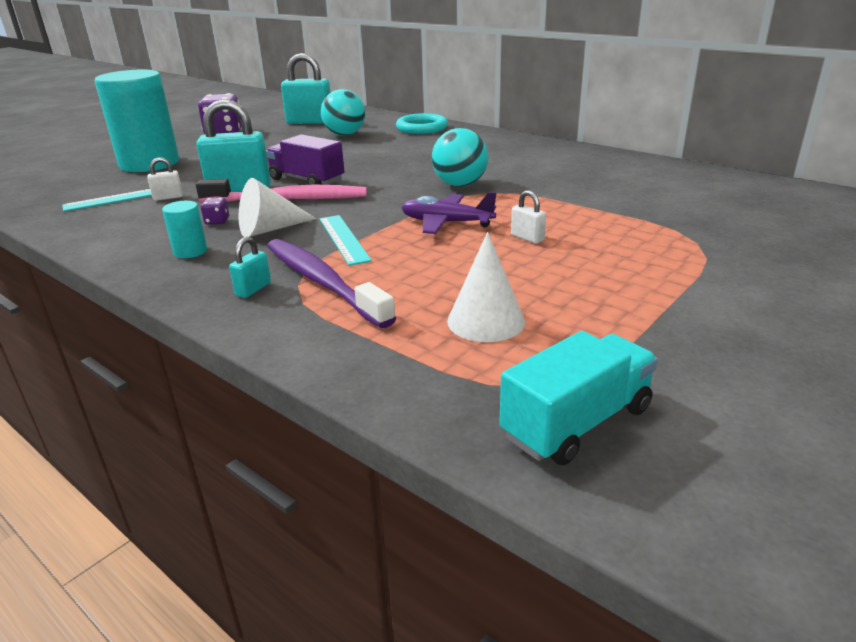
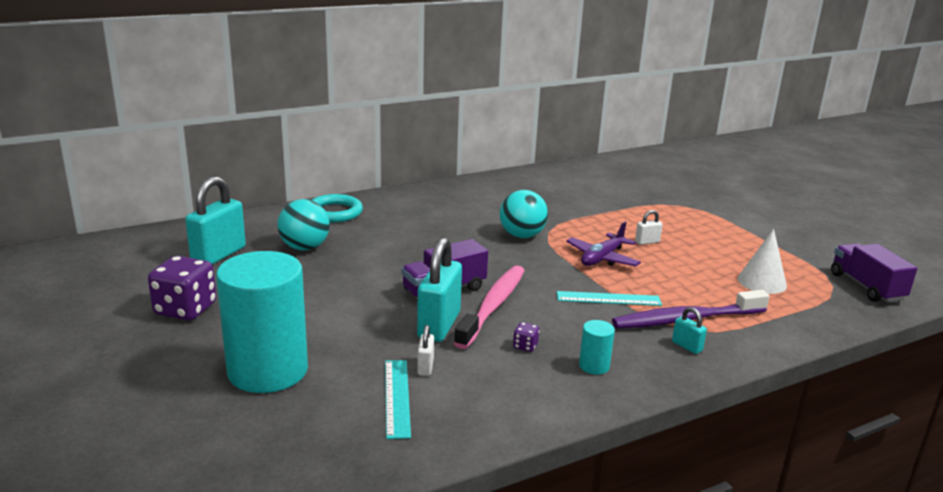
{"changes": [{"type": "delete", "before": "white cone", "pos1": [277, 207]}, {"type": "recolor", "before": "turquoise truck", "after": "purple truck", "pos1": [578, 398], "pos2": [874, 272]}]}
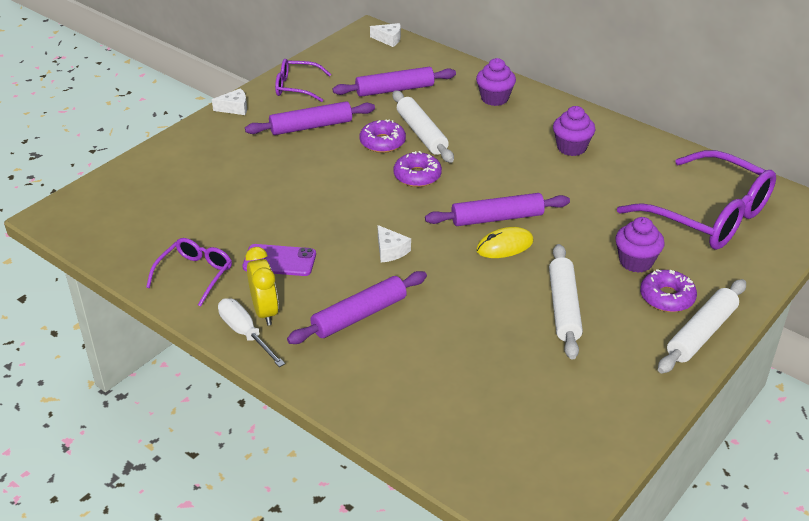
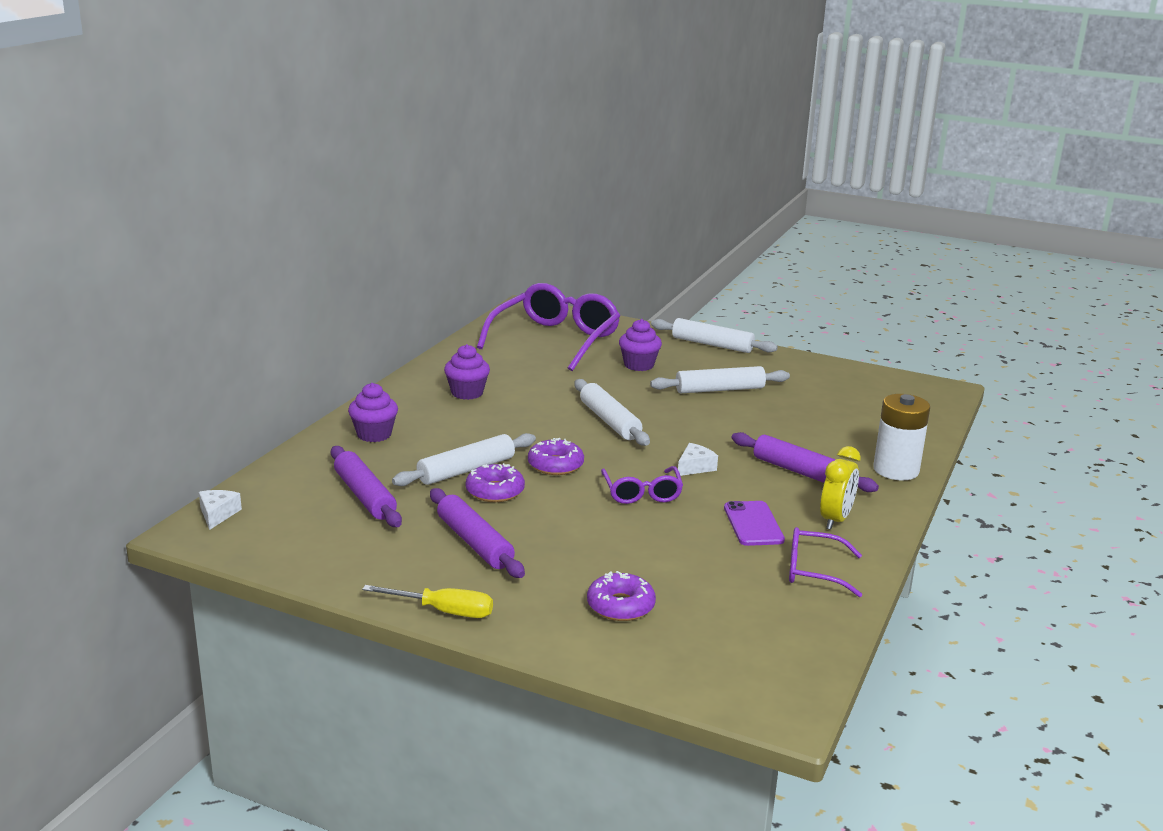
{"changes": [{"type": "move", "before": "purple glasses", "pos1": [303, 80], "pos2": [642, 485]}, {"type": "replace", "before": "white cheese", "after": "yellow screwdriver", "pos1": [229, 101], "pos2": [427, 601]}, {"type": "recolor", "before": "purple rolling pin", "after": "white rolling pin", "pos1": [497, 209], "pos2": [612, 412]}, {"type": "delete", "before": "yellow mouse", "pos1": [505, 242]}, {"type": "rotate", "before": "yellow clock", "pos1": [262, 286], "pos2": [840, 488], "turn": 150}, {"type": "move", "before": "purple donut", "pos1": [668, 290], "pos2": [621, 596]}, {"type": "delete", "before": "white screwdriver", "pos1": [251, 332]}, {"type": "insert", "after": "white battery", "pos2": [901, 437]}]}
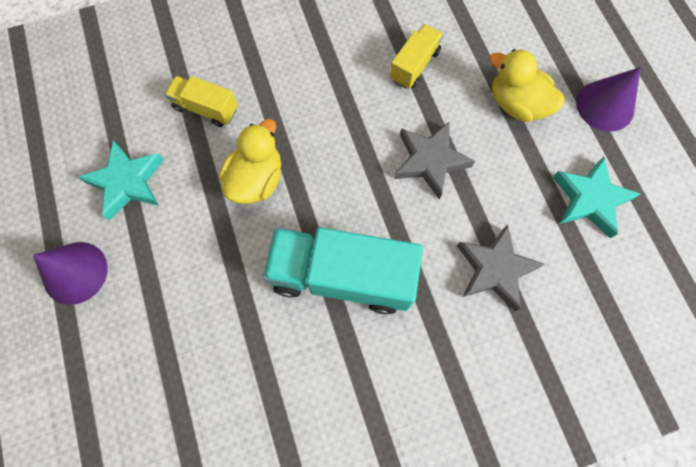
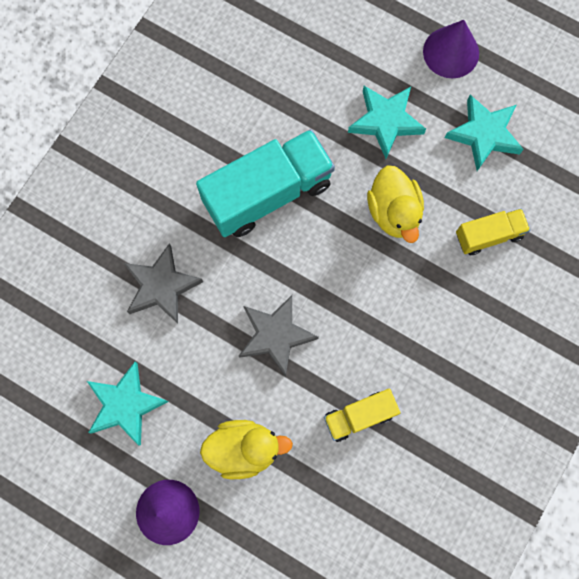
{"changes": [{"type": "rotate", "before": "yellow truck", "pos1": [417, 56], "pos2": [362, 415], "turn": 75}, {"type": "insert", "after": "turquoise star", "pos2": [387, 122]}]}
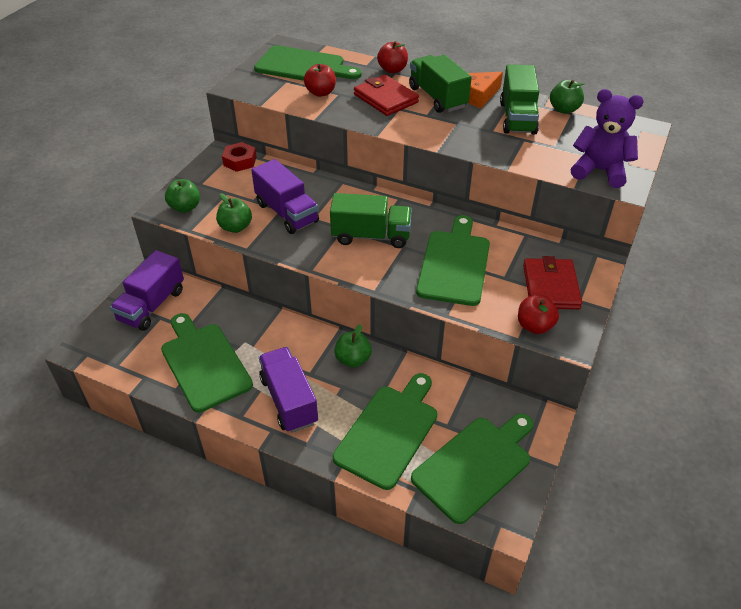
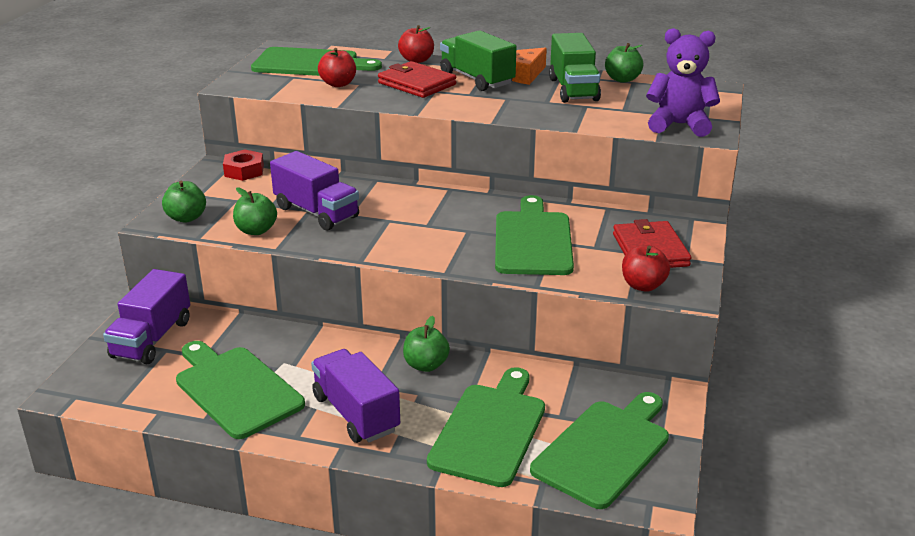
{"changes": [{"type": "delete", "before": "green truck", "pos1": [371, 220]}]}
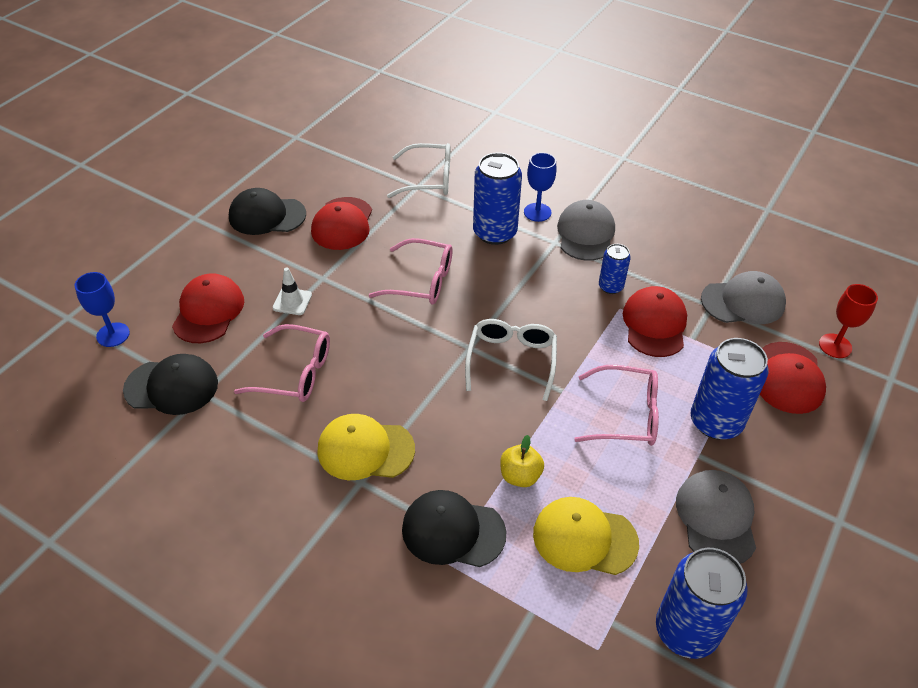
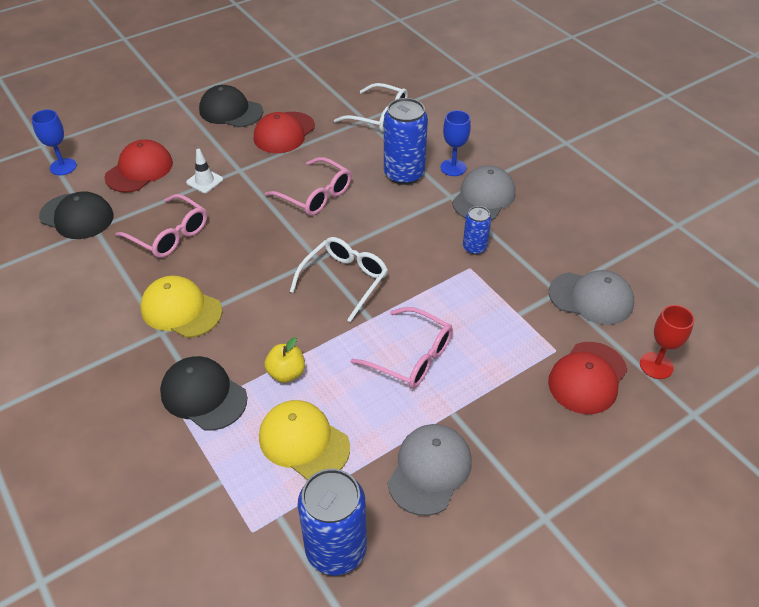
{"changes": [{"type": "delete", "before": "red cap", "pos1": [655, 321]}, {"type": "delete", "before": "blue can", "pos1": [729, 389]}]}
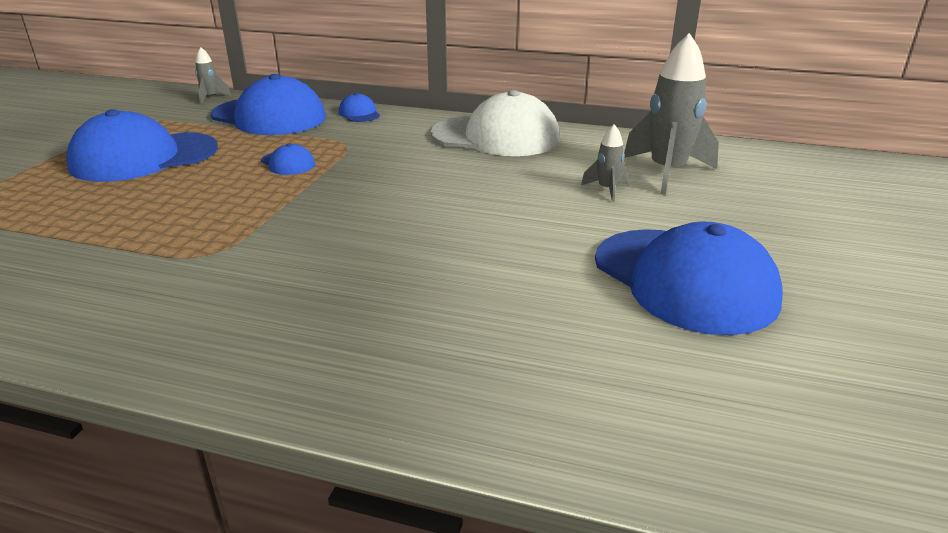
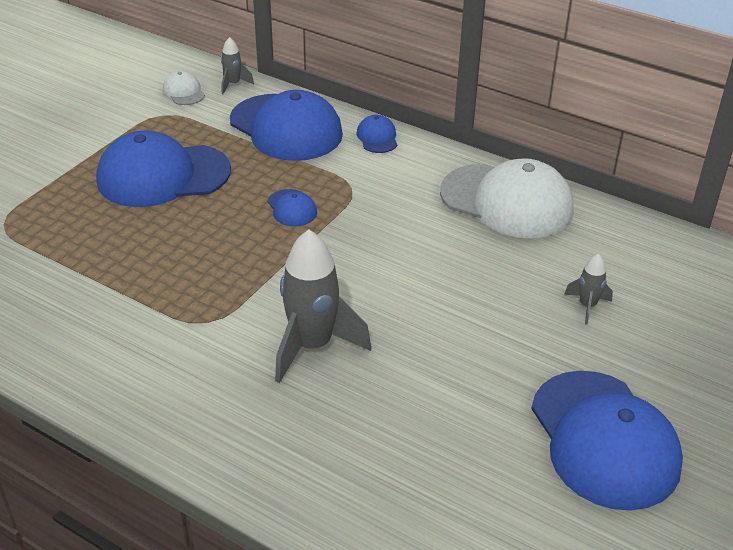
{"changes": [{"type": "move", "before": "grey rocket", "pos1": [671, 114], "pos2": [323, 306]}, {"type": "insert", "after": "white cap", "pos2": [184, 88]}]}
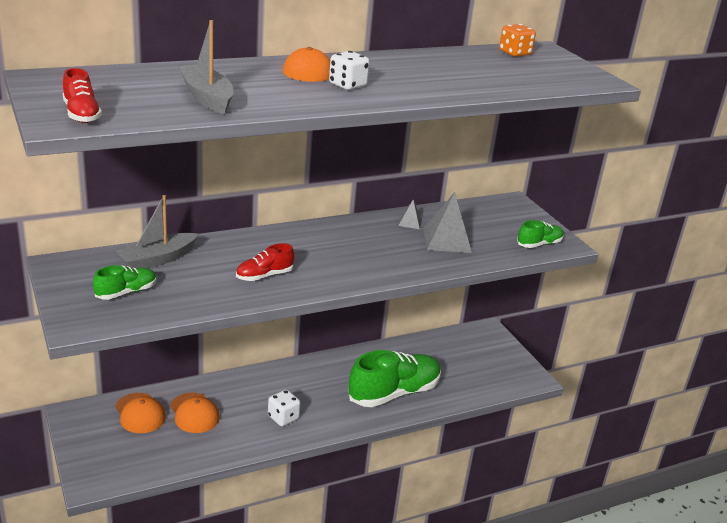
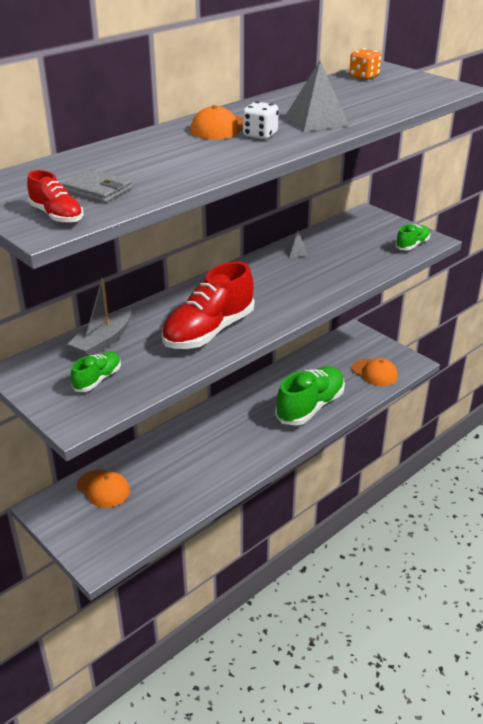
{"changes": [{"type": "delete", "before": "grey boat", "pos1": [205, 67]}, {"type": "move", "before": "grey pyramid", "pos1": [447, 222], "pos2": [317, 96]}, {"type": "resize", "before": "red shoe", "pos1": [265, 262], "pos2": [208, 305], "scale": 2.02}, {"type": "delete", "before": "white dice", "pos1": [284, 408]}, {"type": "move", "before": "orange cap", "pos1": [195, 413], "pos2": [375, 372]}, {"type": "insert", "after": "grey wallet", "pos2": [97, 186]}]}
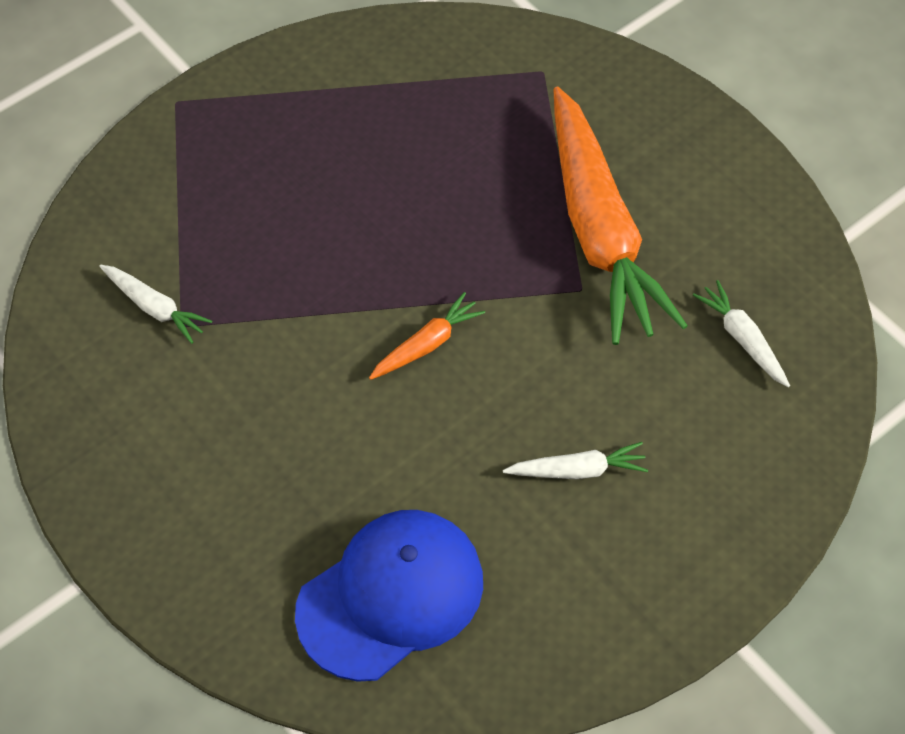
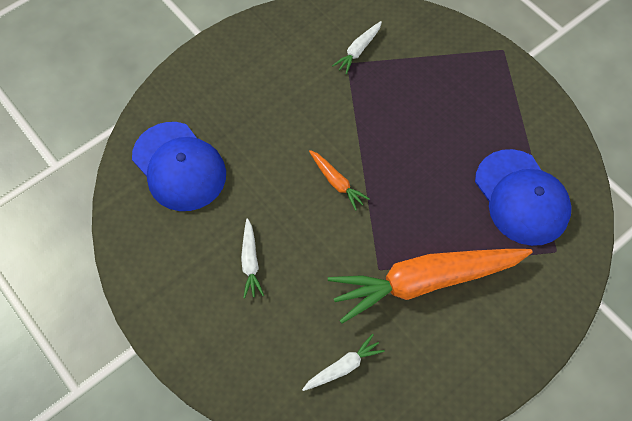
{"changes": [{"type": "insert", "after": "blue cap", "pos2": [523, 197]}]}
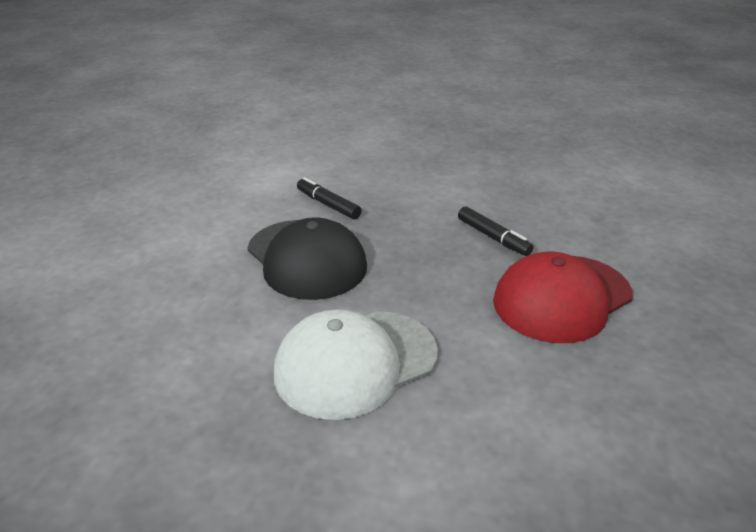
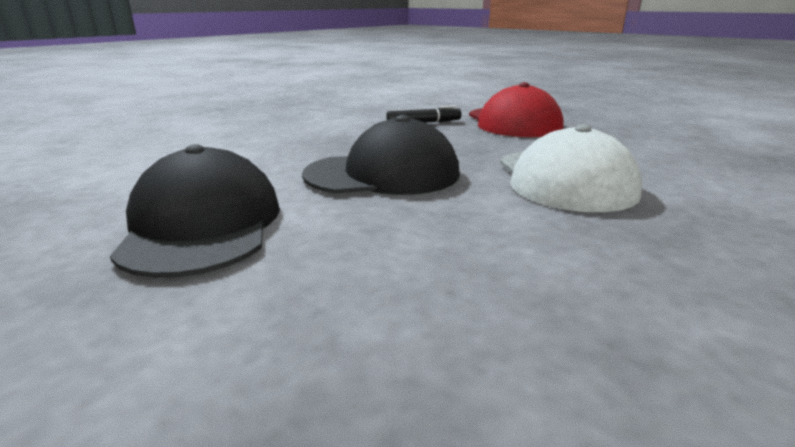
{"changes": [{"type": "delete", "before": "black marker", "pos1": [329, 198]}, {"type": "insert", "after": "black cap", "pos2": [195, 211]}]}
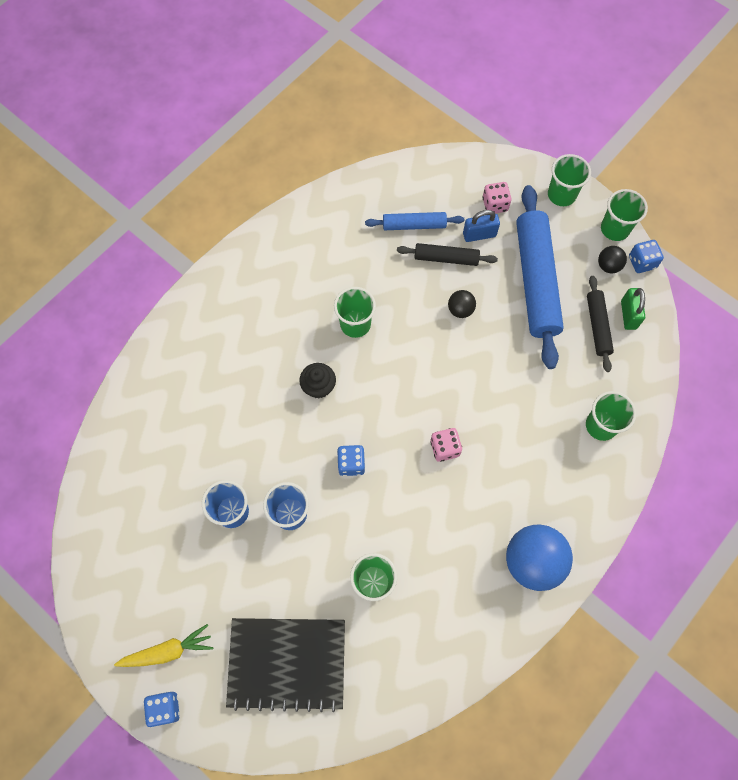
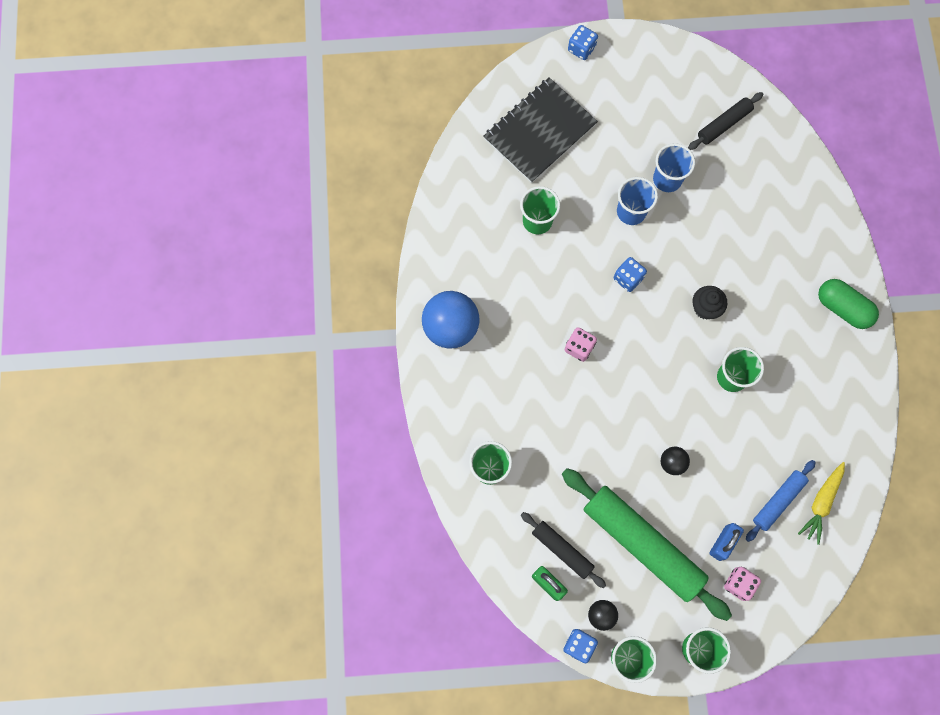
{"changes": [{"type": "recolor", "before": "blue rolling pin", "after": "green rolling pin", "pos1": [540, 277], "pos2": [647, 544]}, {"type": "move", "before": "black rolling pin", "pos1": [447, 254], "pos2": [725, 121]}, {"type": "move", "before": "yellow carrot", "pos1": [163, 645], "pos2": [821, 503]}, {"type": "insert", "after": "green capsule", "pos2": [848, 304]}]}
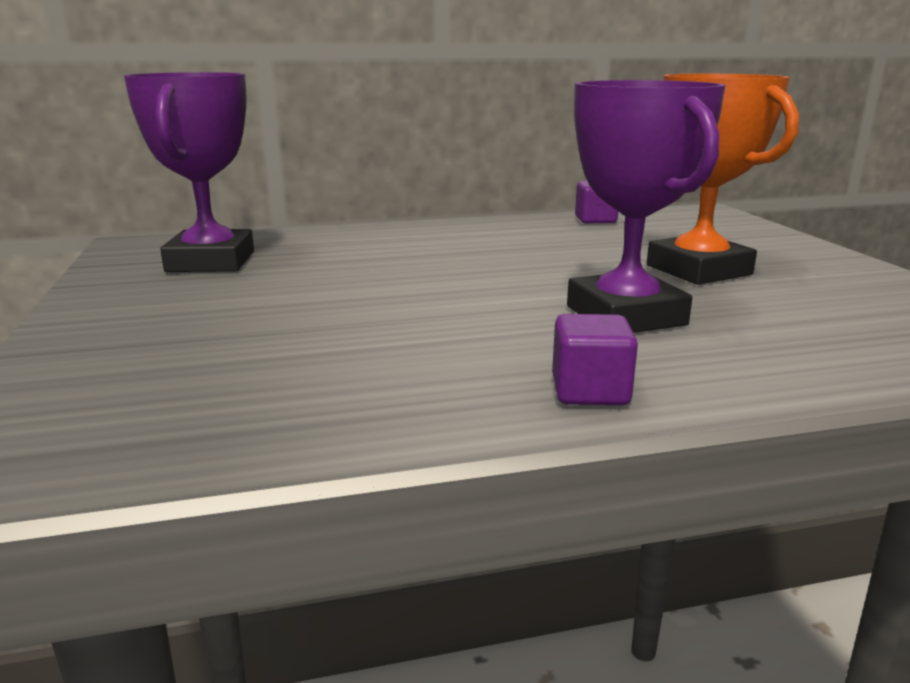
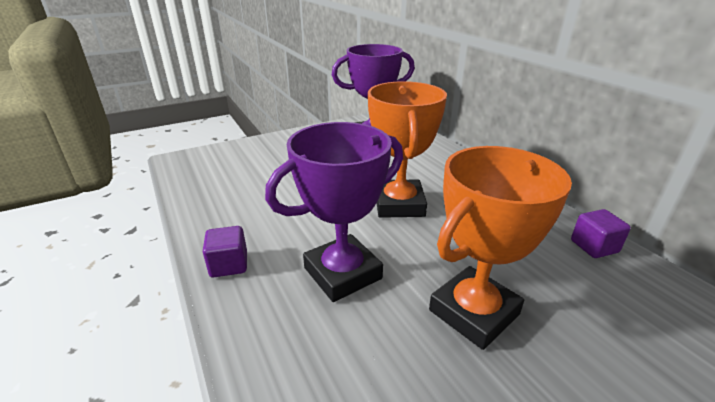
{"changes": [{"type": "insert", "after": "orange trophy", "pos2": [407, 149]}]}
